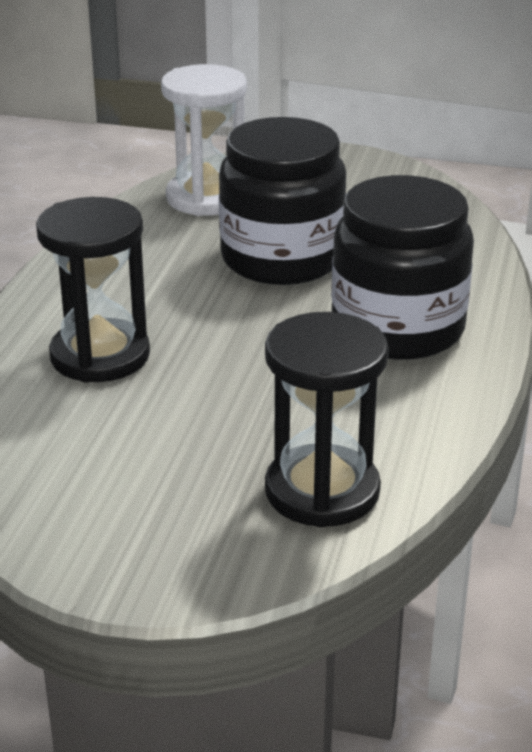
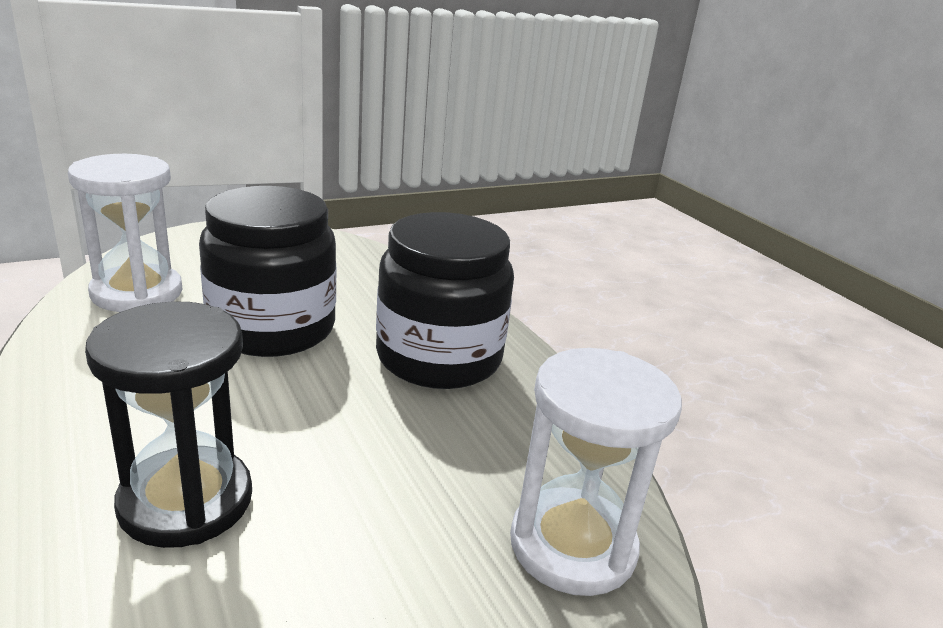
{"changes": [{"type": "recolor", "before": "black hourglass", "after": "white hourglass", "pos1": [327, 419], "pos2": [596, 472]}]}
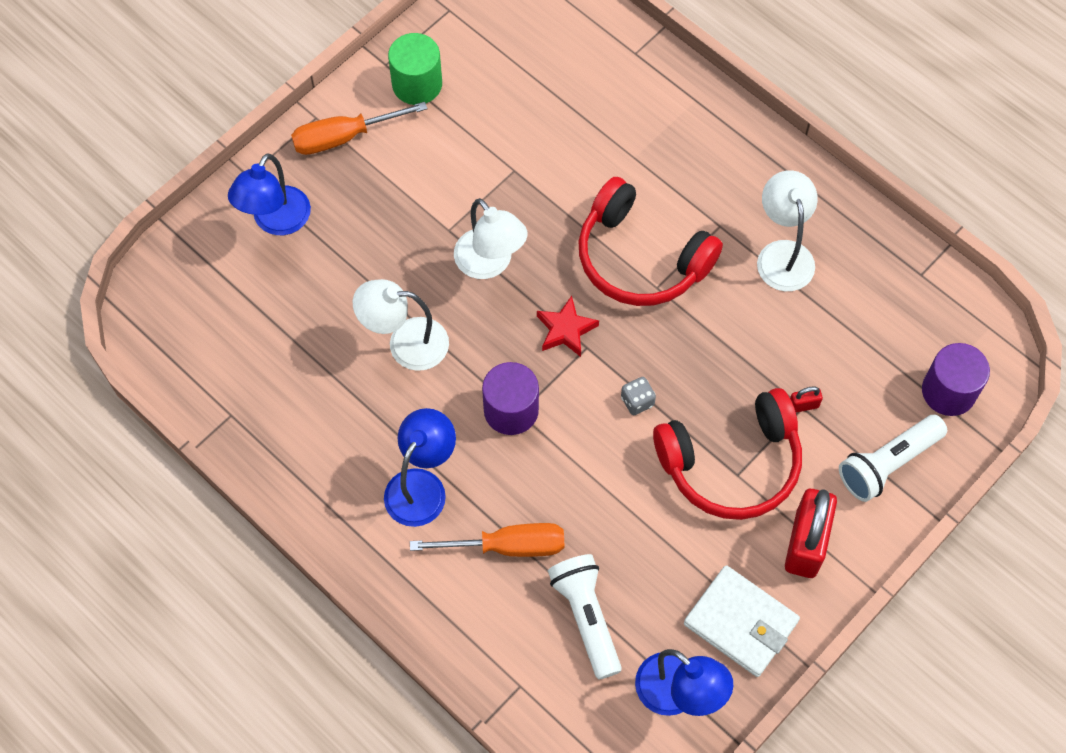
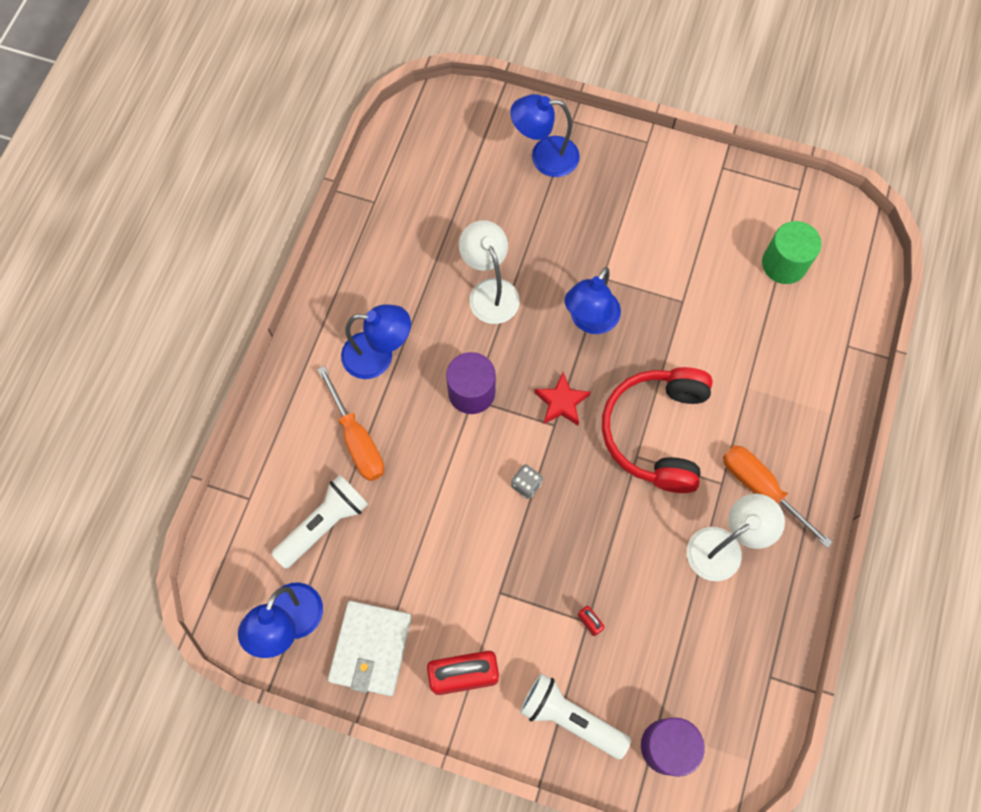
{"changes": [{"type": "move", "before": "green cylinder", "pos1": [415, 69], "pos2": [792, 252]}, {"type": "move", "before": "orange screwdriver", "pos1": [359, 128], "pos2": [778, 496]}, {"type": "recolor", "before": "white lamp", "after": "blue lamp", "pos1": [491, 238], "pos2": [593, 300]}, {"type": "delete", "before": "red headphones", "pos1": [727, 454]}]}
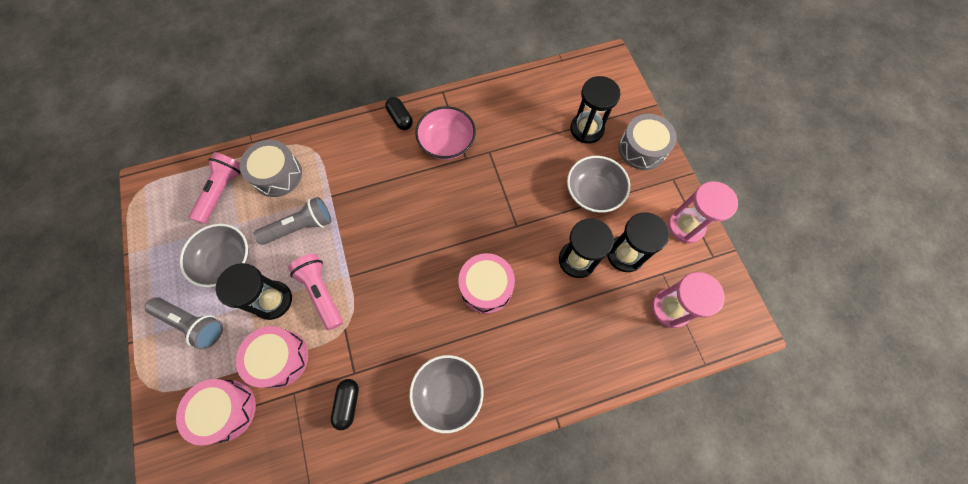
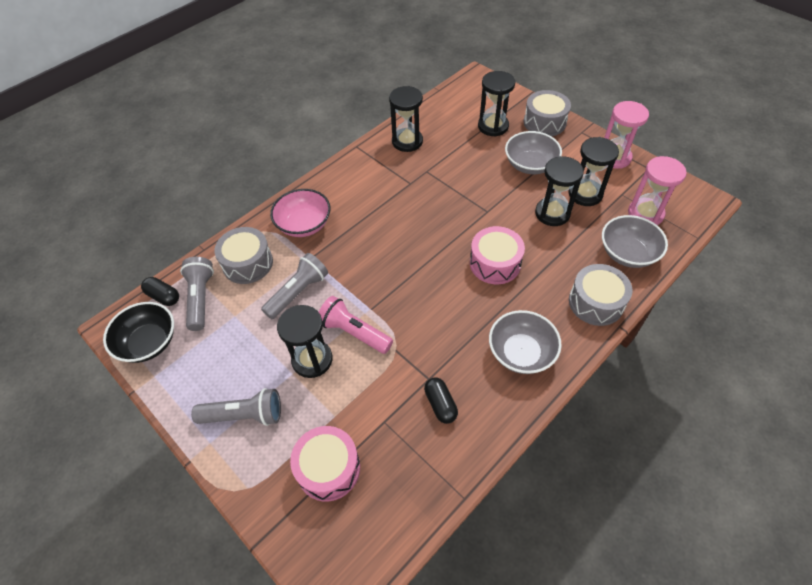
{"changes": [{"type": "move", "before": "black capsule", "pos1": [399, 113], "pos2": [160, 291]}, {"type": "move", "before": "pink bowl", "pos1": [445, 133], "pos2": [300, 213]}, {"type": "recolor", "before": "pink flashlight", "after": "grey flashlight", "pos1": [215, 188], "pos2": [197, 294]}, {"type": "move", "before": "grey bowl", "pos1": [214, 255], "pos2": [635, 241]}, {"type": "delete", "before": "pink drum", "pos1": [272, 357]}, {"type": "insert", "after": "black hourglass", "pos2": [406, 119]}, {"type": "insert", "after": "grey drum", "pos2": [601, 295]}, {"type": "insert", "after": "black bowl", "pos2": [138, 332]}]}
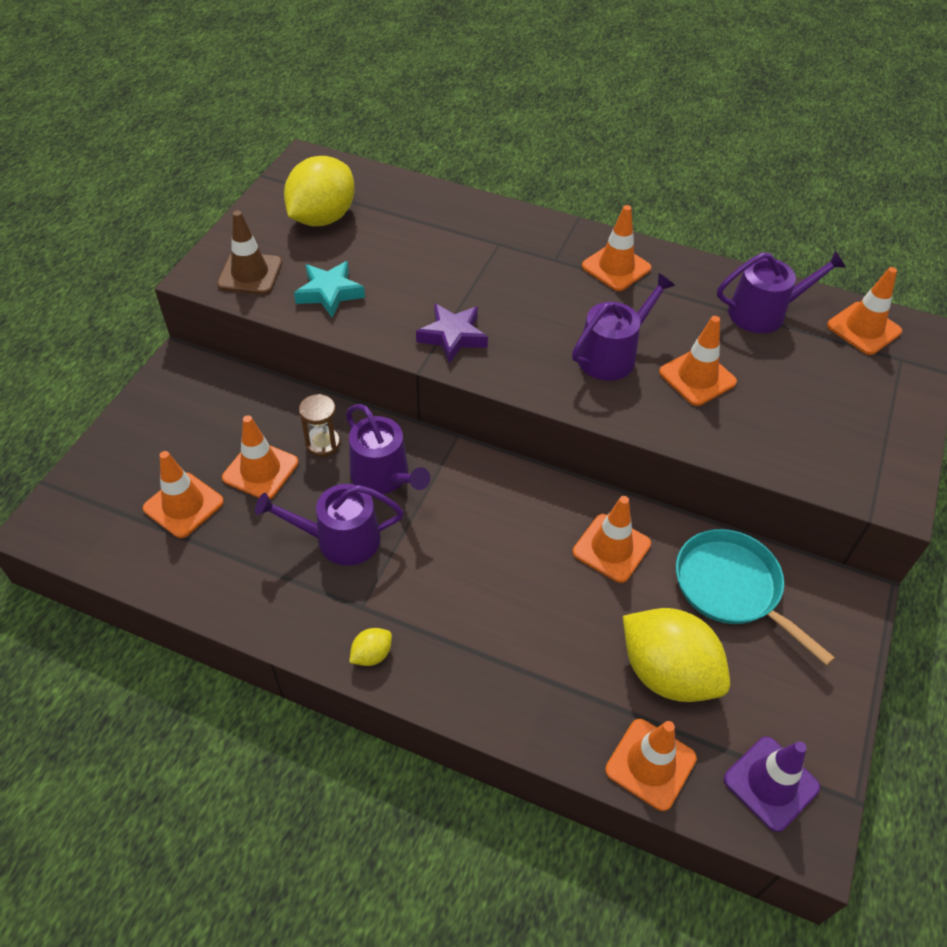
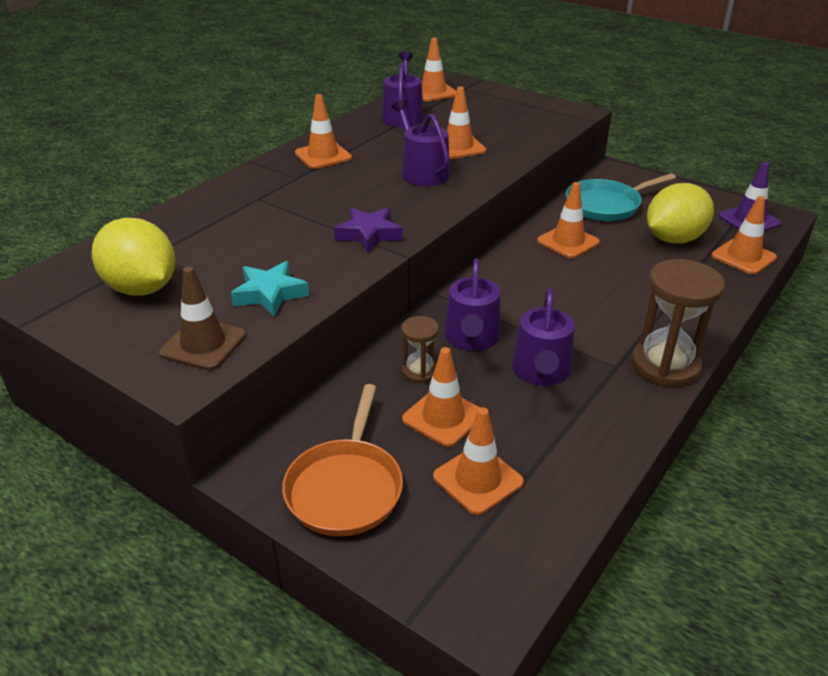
{"changes": [{"type": "rotate", "before": "purple watering can", "pos1": [388, 449], "pos2": [472, 304], "turn": 120}, {"type": "replace", "before": "yellow lemon", "after": "brown hourglass", "pos1": [370, 647], "pos2": [678, 323]}, {"type": "insert", "after": "orange pan", "pos2": [342, 460]}]}
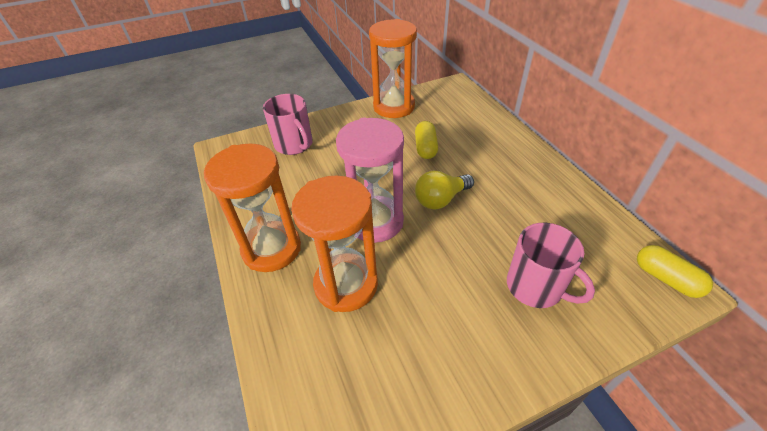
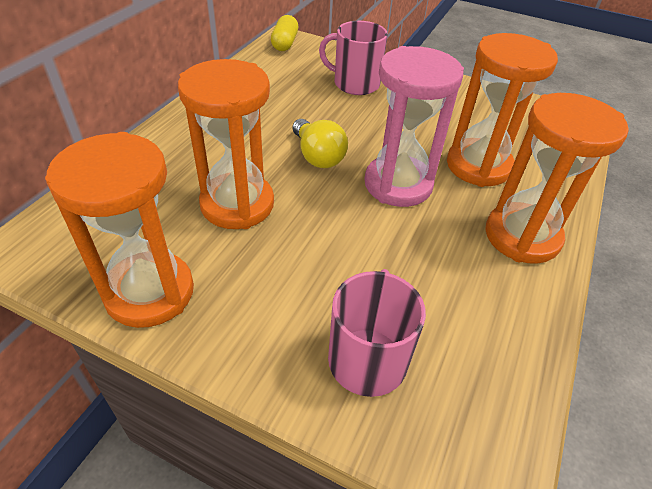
{"changes": [{"type": "replace", "before": "yellow capsule", "after": "orange hourglass", "pos1": [426, 140], "pos2": [226, 144]}, {"type": "rotate", "before": "yellow light bulb", "pos1": [444, 190], "pos2": [320, 143], "turn": 45}, {"type": "rotate", "before": "pink mug", "pos1": [551, 265], "pos2": [353, 58], "turn": -75}]}
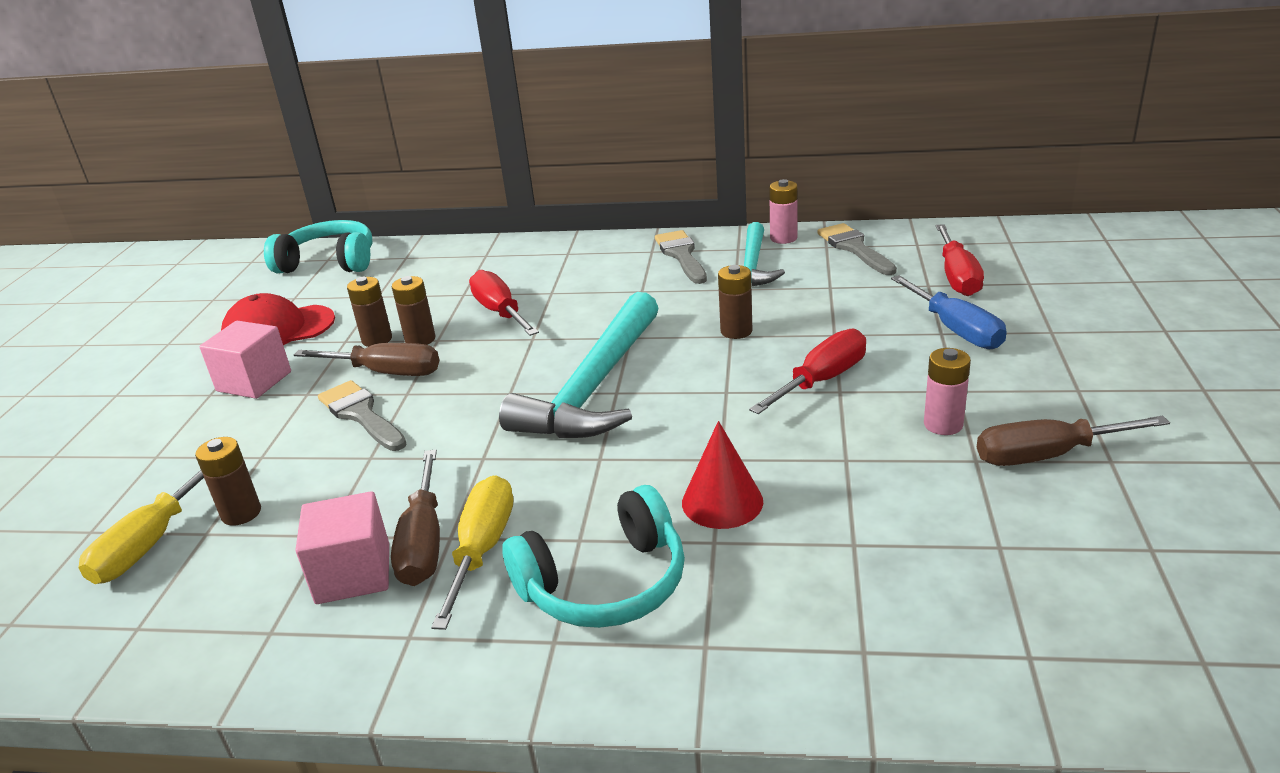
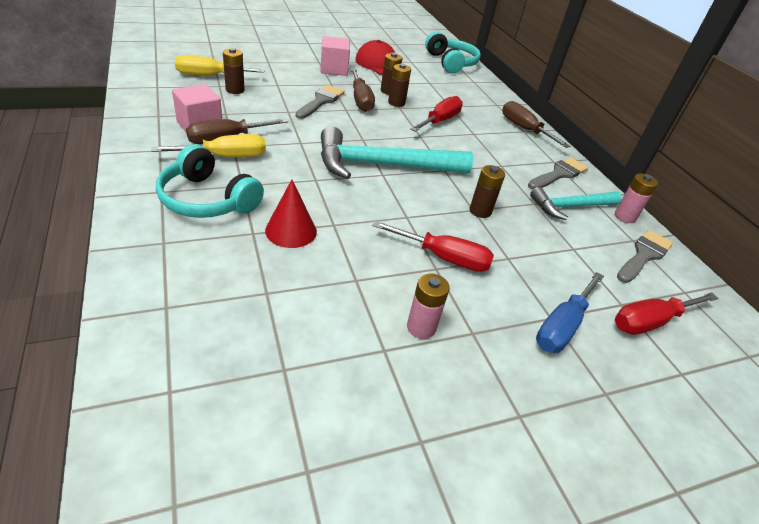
{"changes": [{"type": "move", "before": "brown screwdriver", "pos1": [1073, 441], "pos2": [536, 124]}]}
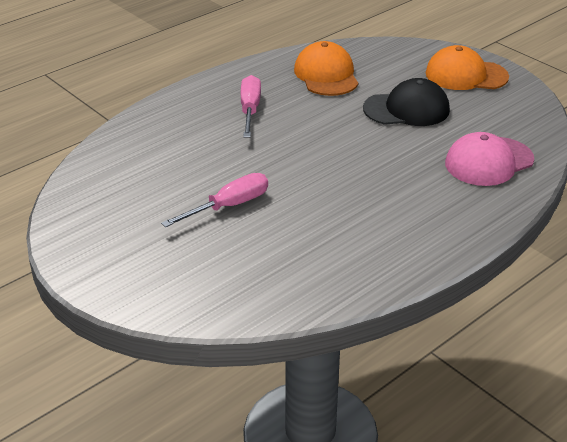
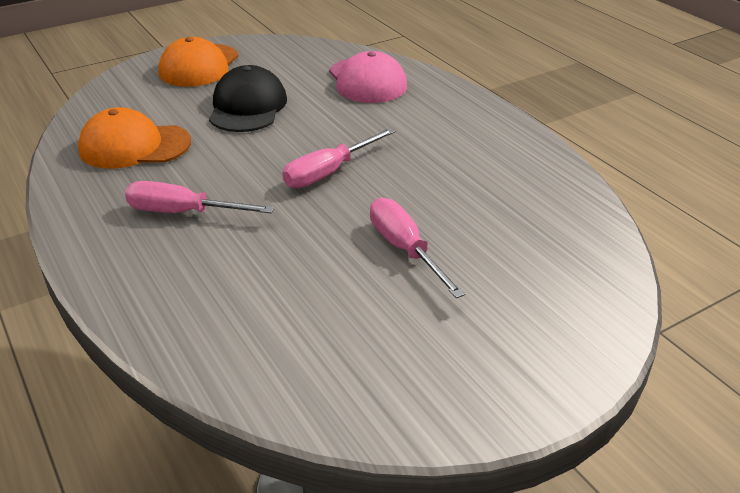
{"changes": [{"type": "insert", "after": "pink screwdriver", "pos2": [338, 158]}]}
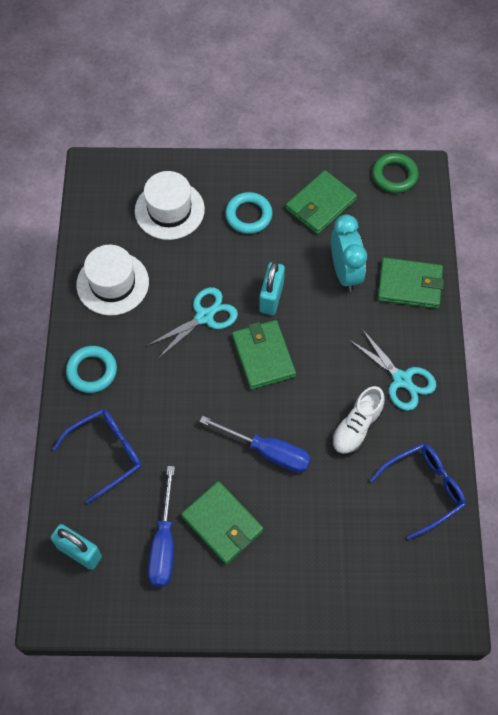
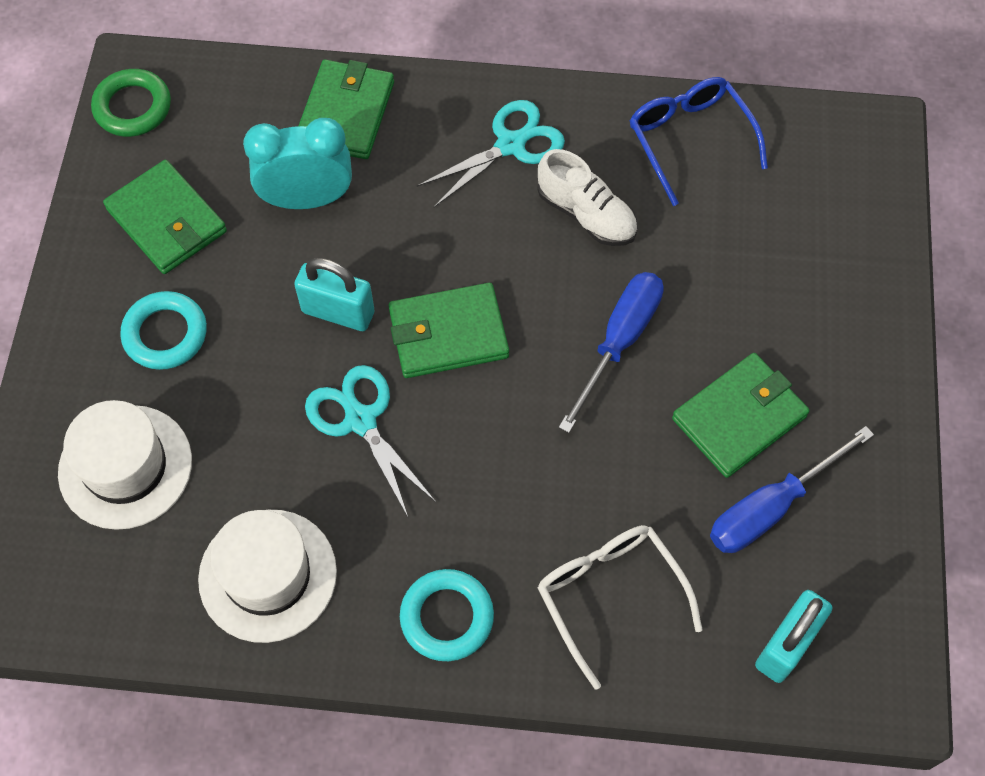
{"changes": [{"type": "recolor", "before": "blue glasses", "after": "white glasses", "pos1": [97, 456], "pos2": [620, 607]}, {"type": "rotate", "before": "blue screwdriver", "pos1": [161, 526], "pos2": [792, 489], "turn": 135}]}
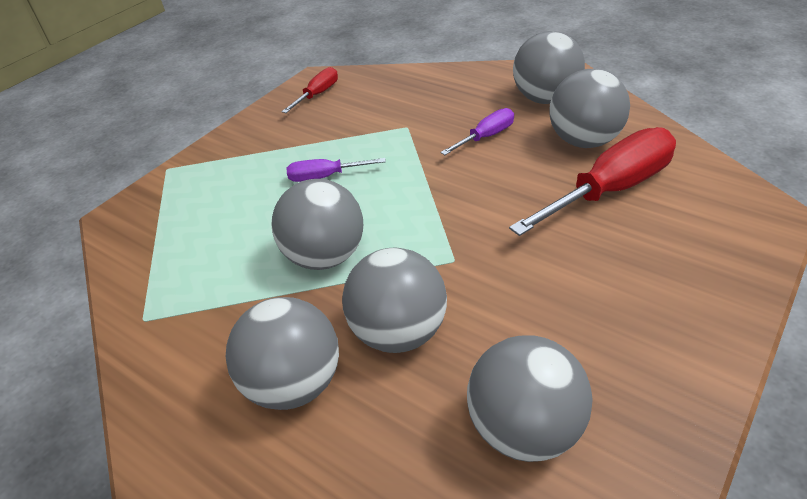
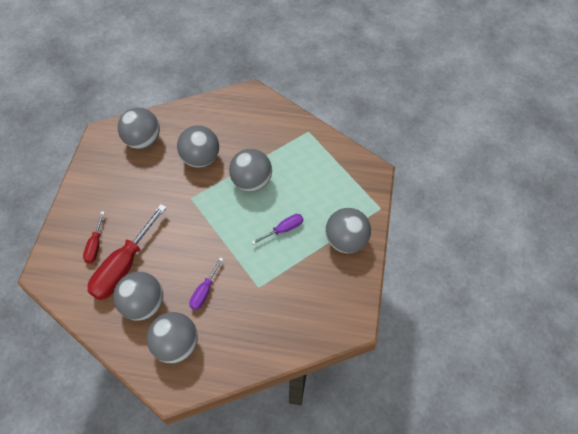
{"changes": [{"type": "move", "before": "red screwdriver", "pos1": [310, 90], "pos2": [94, 237]}, {"type": "move", "before": "grey ball", "pos1": [282, 353], "pos2": [348, 230]}]}
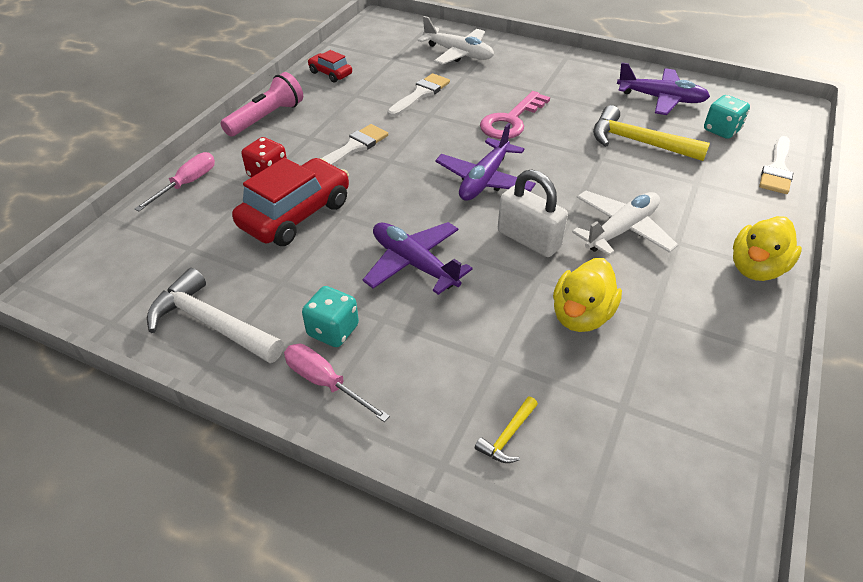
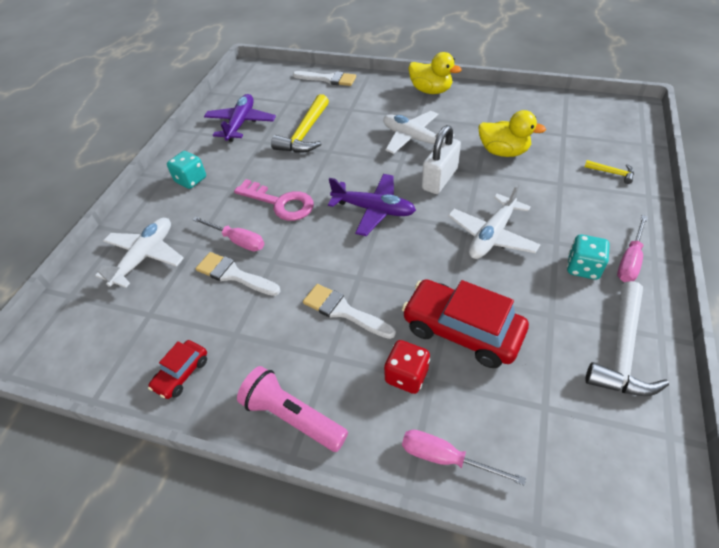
{"changes": [{"type": "move", "before": "turquoise dice", "pos1": [727, 117], "pos2": [186, 170]}, {"type": "recolor", "before": "purple plane", "after": "white plane", "pos1": [418, 258], "pos2": [494, 221]}, {"type": "insert", "after": "pink screwdriver", "pos2": [228, 233]}]}
